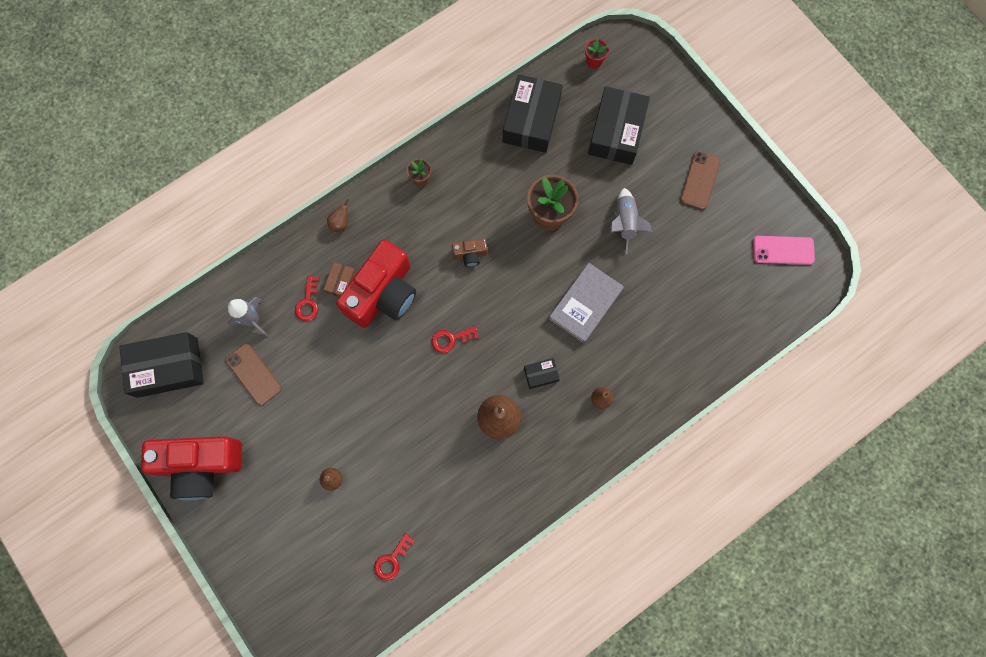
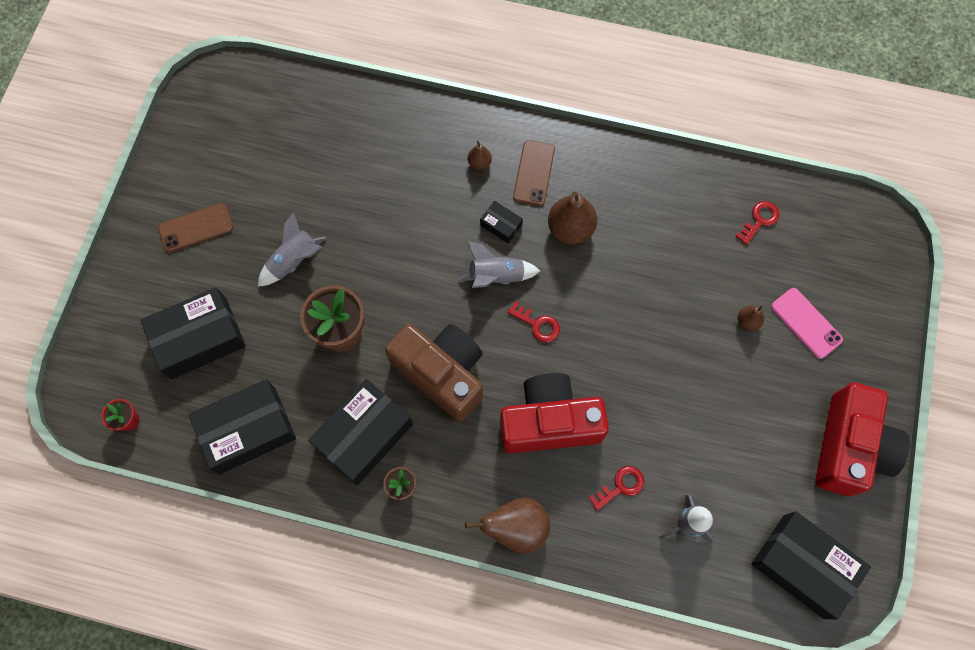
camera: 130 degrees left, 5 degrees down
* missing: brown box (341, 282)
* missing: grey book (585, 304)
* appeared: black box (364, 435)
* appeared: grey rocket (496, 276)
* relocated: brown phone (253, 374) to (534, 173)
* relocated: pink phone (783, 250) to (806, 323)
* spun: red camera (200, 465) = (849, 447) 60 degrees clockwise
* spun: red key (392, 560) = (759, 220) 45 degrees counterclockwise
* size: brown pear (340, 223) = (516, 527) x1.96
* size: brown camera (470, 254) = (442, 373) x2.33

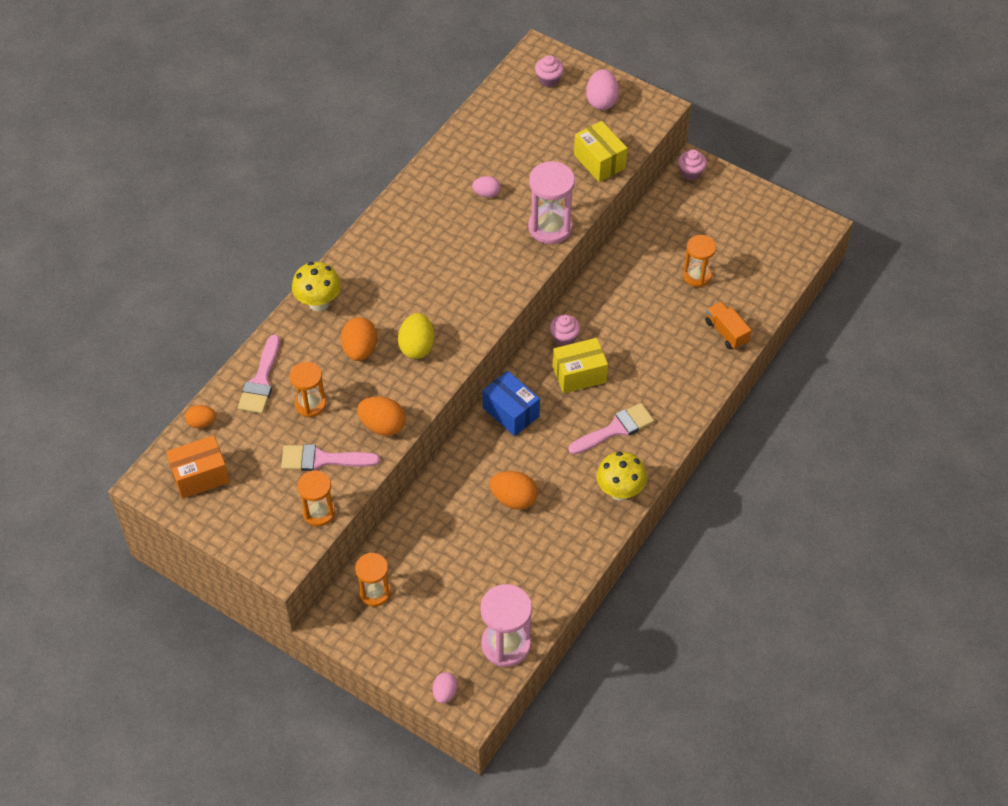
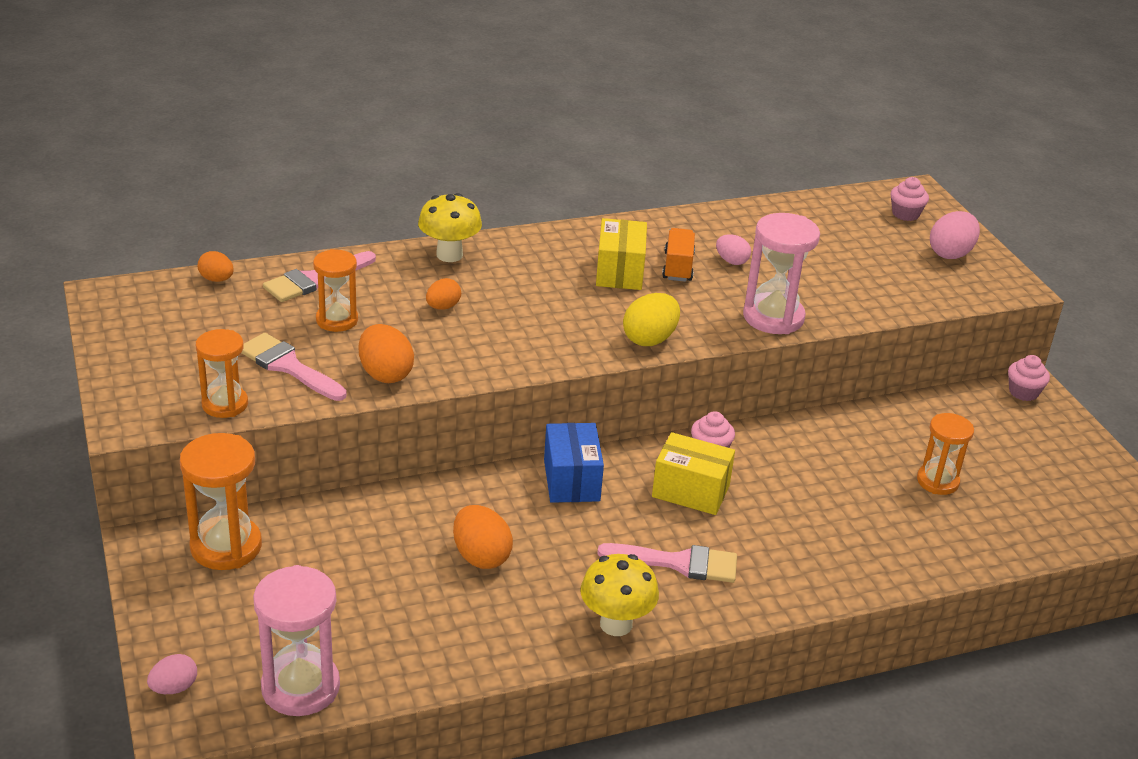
camera: 35 degrees right, 20 degrees down
* missing: orange box (200, 476)
* relocated: yellow egg (417, 346) to (649, 339)
* relocated: yellow box (599, 161) to (620, 272)
* relocated: orange truck (726, 332) to (678, 267)
* size: orange egg (360, 350) = (443, 307) x0.62
* size: orange hourglass (374, 592) = (226, 546) x1.52

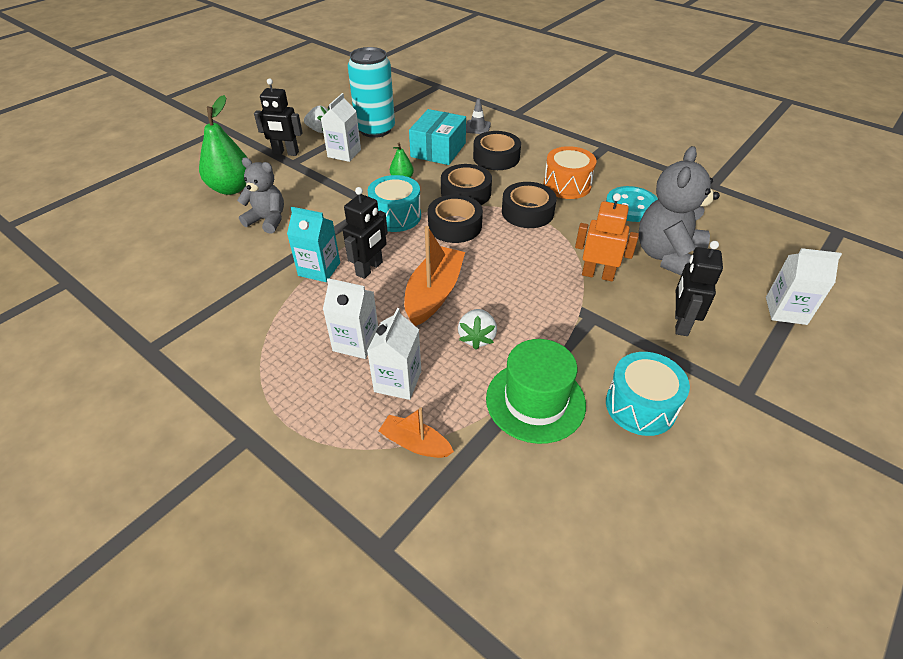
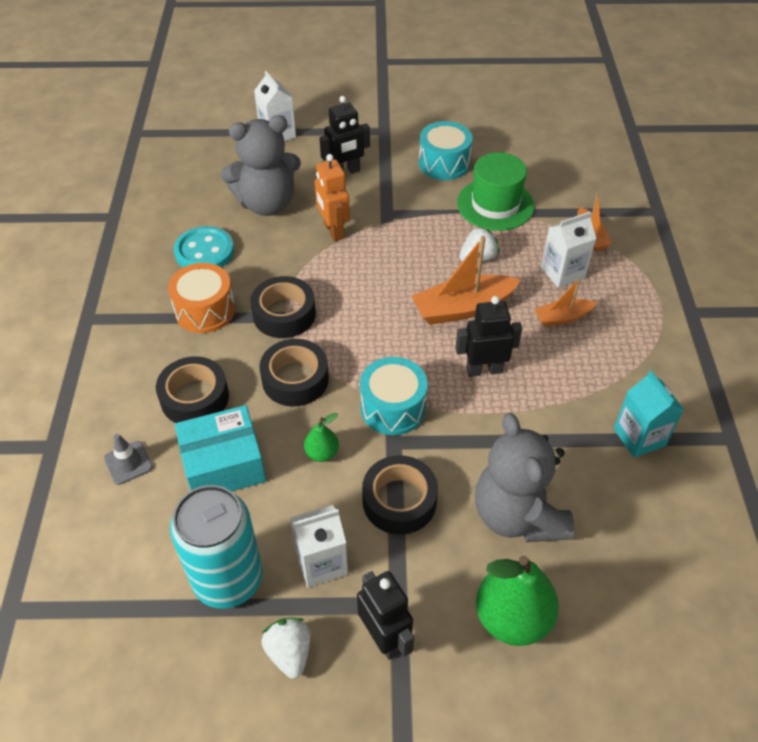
camera: 130 degrees left, 5 degrees up
* relocated: turquoise carton (319, 269) to (639, 437)
* relocated: black tape (455, 226) to (399, 501)
* exchanged: white carton (356, 342) to orange boat (562, 317)
* size: grey teddy bear (267, 220) = (517, 515) x1.57

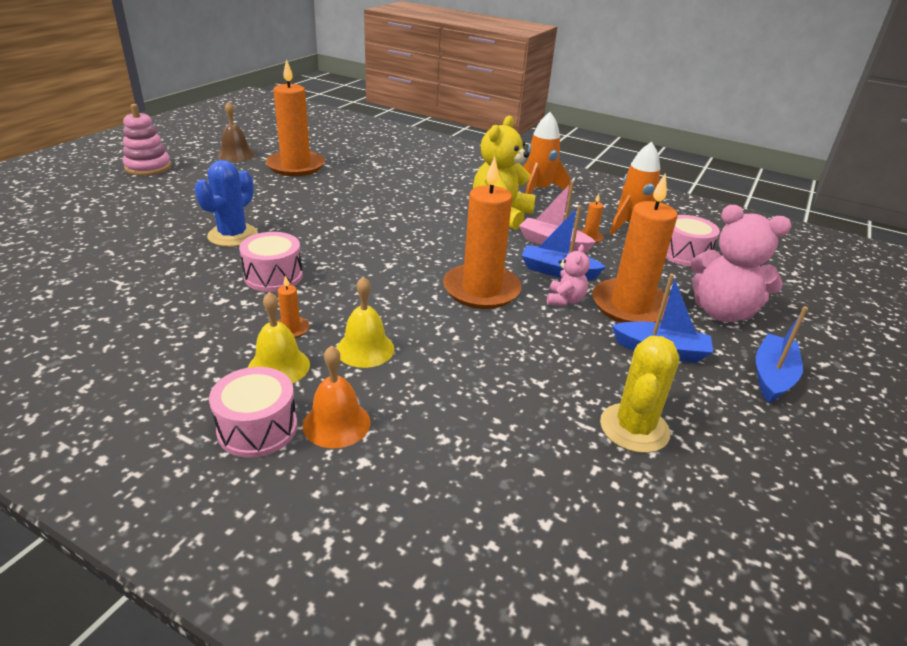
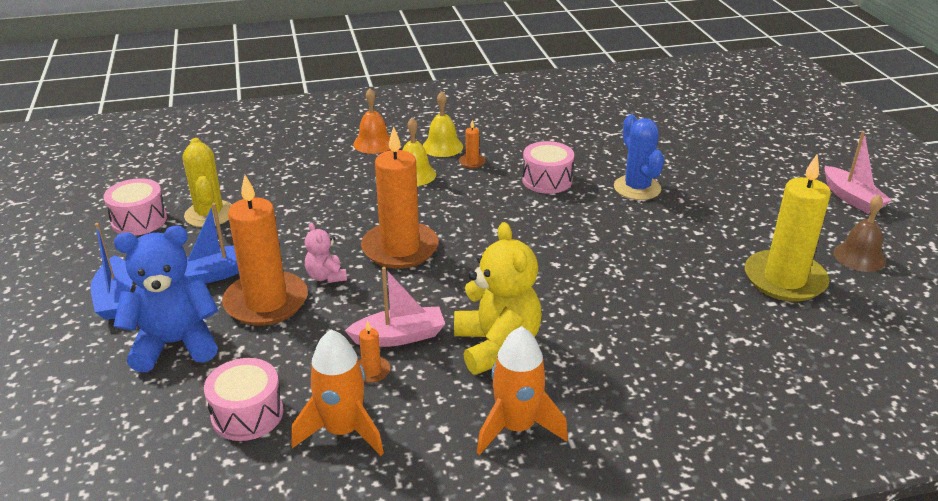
camera: 140 degrees right, 0 degrees up
* missing: blue boat (558, 271)
* relocated: pink drum (257, 428) to (139, 220)
* exchanged: pink stacking toy (148, 167) to pink boat (851, 198)
* colour: orange candle (296, 166) to yellow candle (784, 279)
* colour: pink teddy bear (721, 312) to blue teddy bear (175, 344)

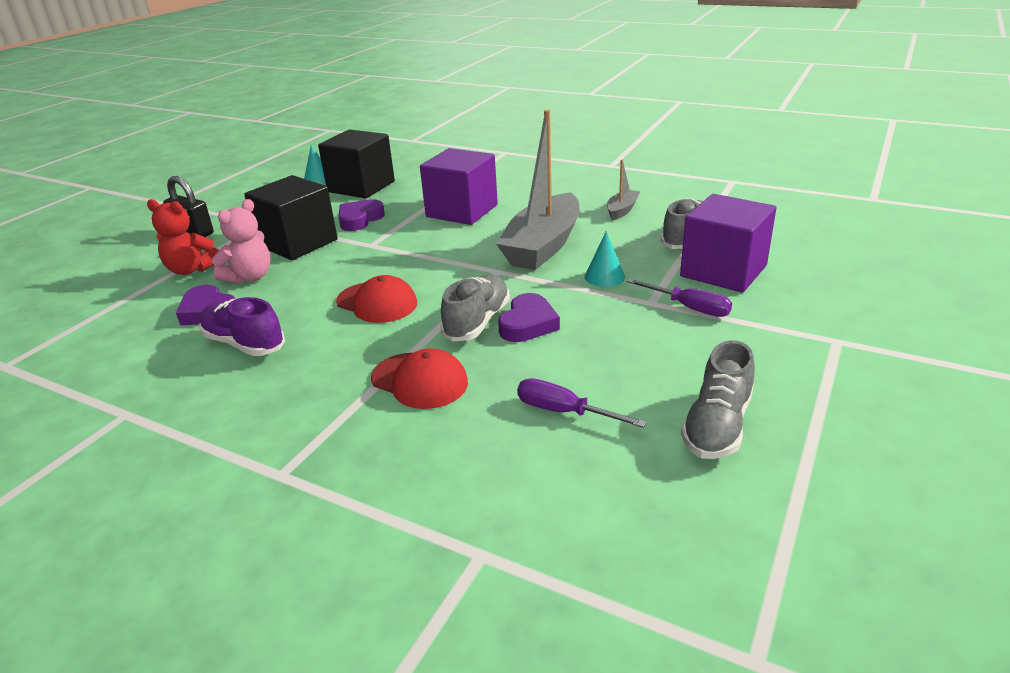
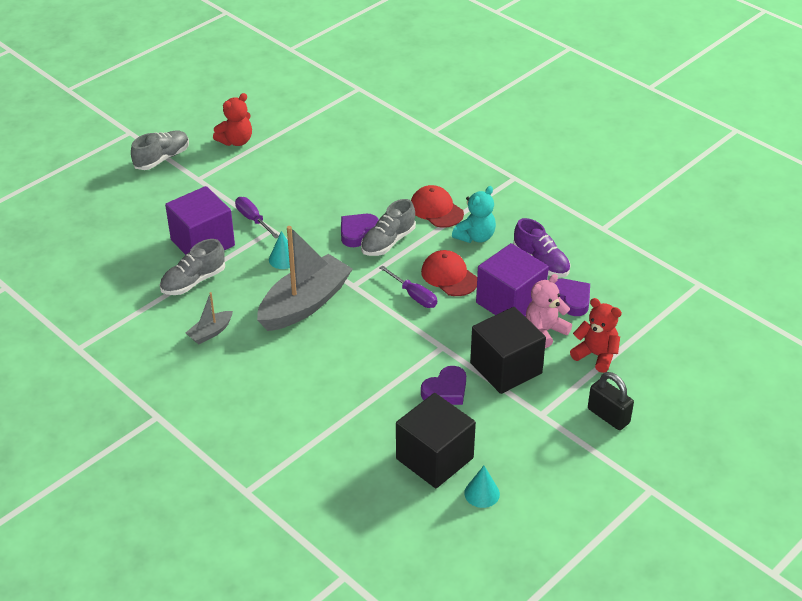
camera: 165 degrees left, 10 degrees up
* appeared: red teddy bear (236, 141)
* appeared: turquoise teddy bear (475, 237)
* relocated: purple cube (462, 211) to (510, 302)
* relocated: purple screwdriver (564, 412) to (414, 296)
* relocated: grey shoe (717, 426) to (162, 158)

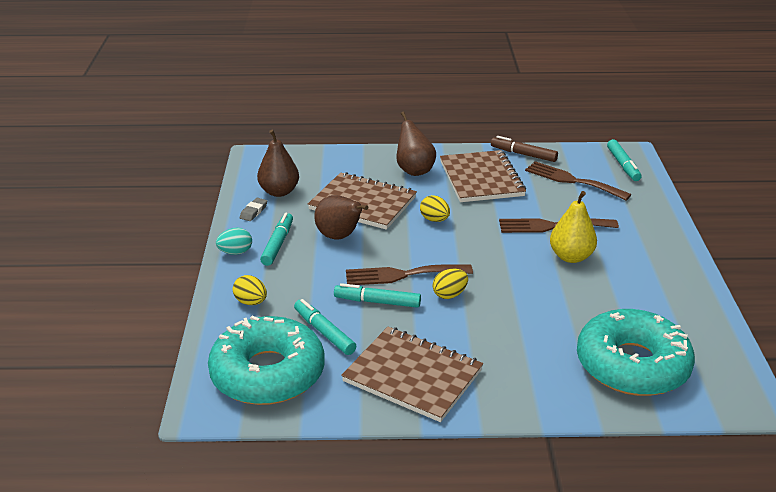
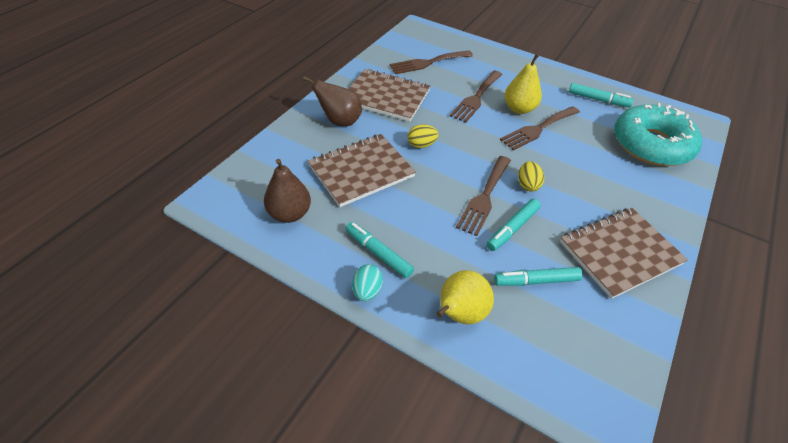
camera: 60 degrees left, 15 degrees up
* missing: turquoise donut (268, 373)
* missing: grey eraser (253, 212)
* missing: brown pear (340, 237)
* missing: brown marker (523, 154)
* appeared: brown fork (538, 129)
* relocated: turquoise marker (623, 165) to (598, 100)
* exchanged: yellow egg (251, 302) to yellow pear (459, 314)

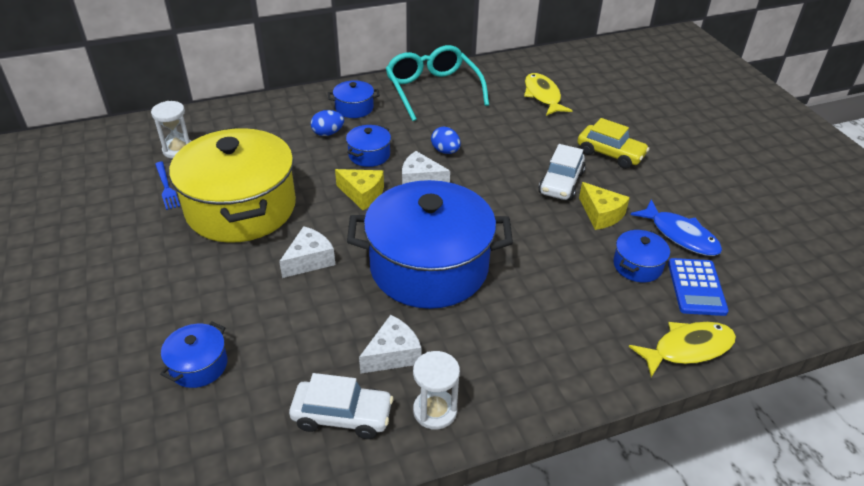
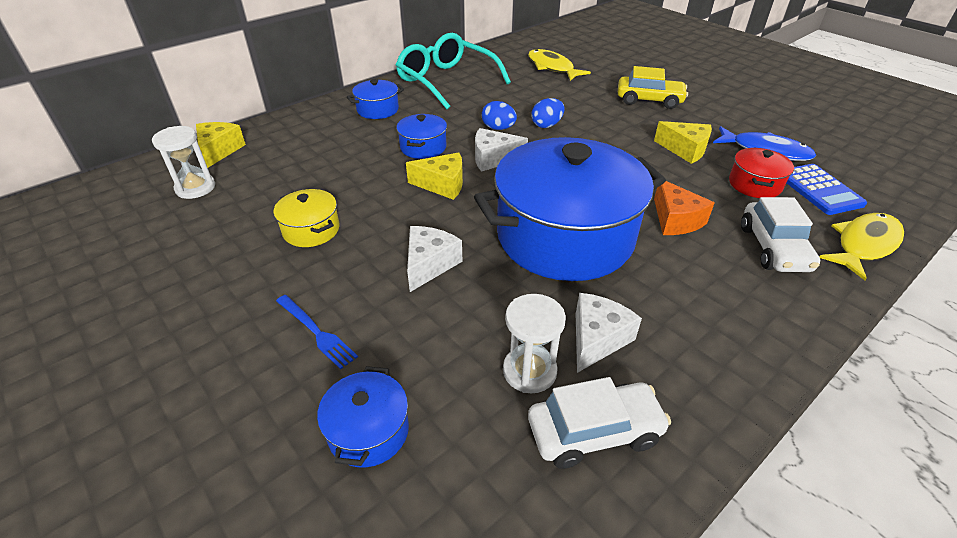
camera: 20 degrees left, 0 degrees up
* appeared: yellow cheese (219, 151)
* appeared: orange cheese (675, 220)
* relocated: blue fork (166, 187) to (316, 332)
* relocated: blue egg (328, 133) to (546, 125)
* relocated: white hourglass (435, 411) to (529, 371)
* relocated: white car (561, 183) to (773, 248)
* colour: blue pot (637, 266) to red pot (754, 184)
* size: yellow pot (241, 208) = (311, 230) x0.42

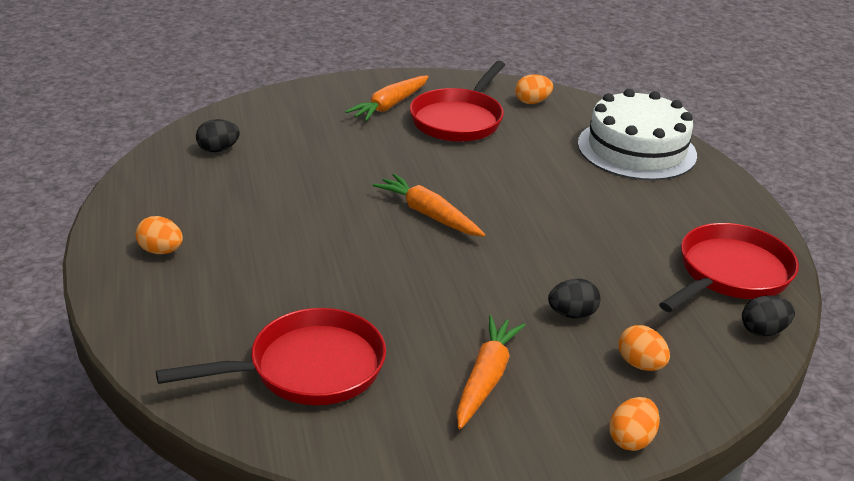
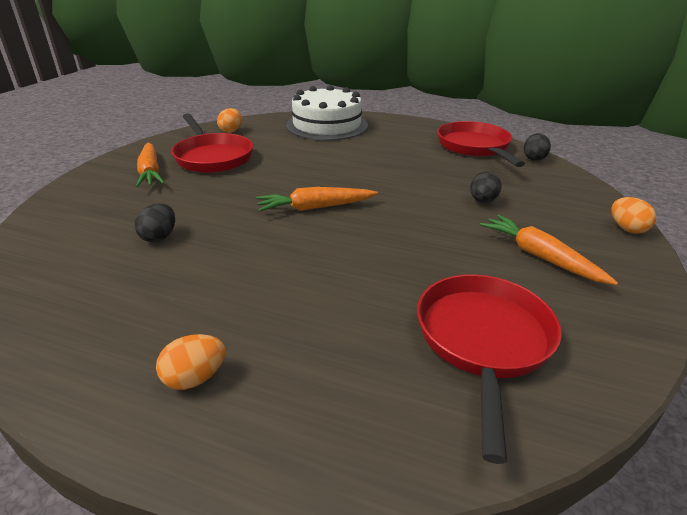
camera: 55 degrees left, 0 degrees up
* missing: orange egg (640, 364)
* relocated: black egg (218, 149) to (159, 237)

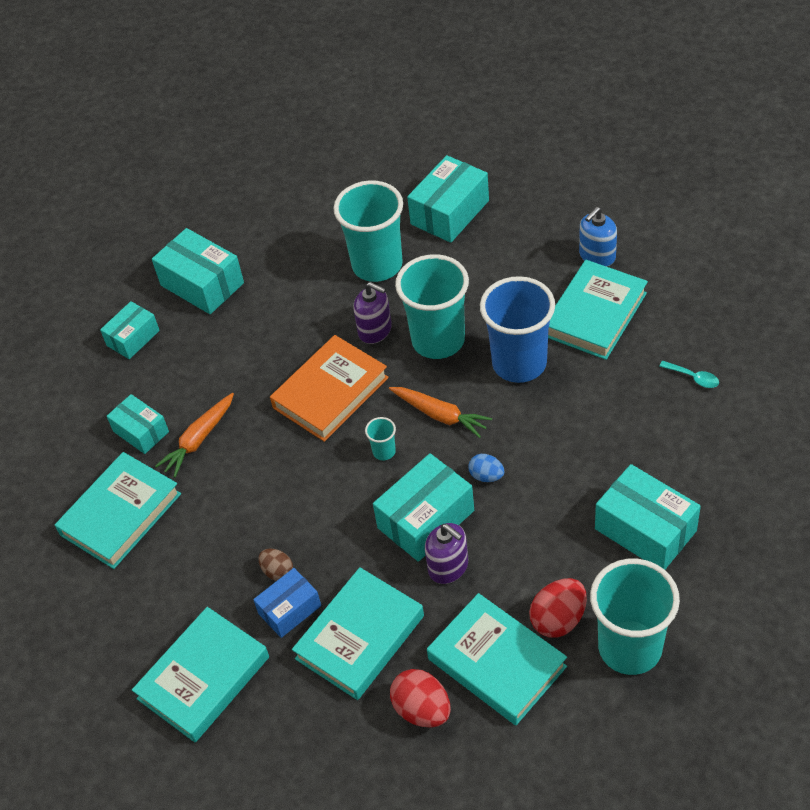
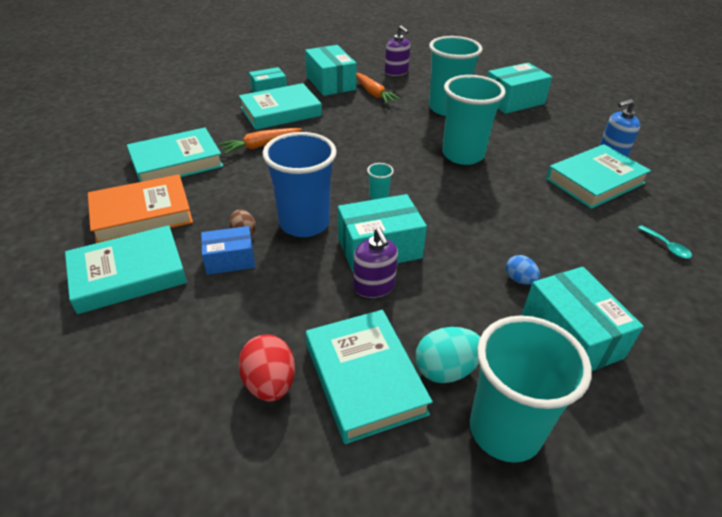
camera: 20 degrees right, 10 degrees down
* missing: turquoise box (141, 431)
* relocated: orange book (330, 392) to (142, 214)
* relocated: turquoise book (360, 637) to (281, 112)
* relocated: purple soap dispenser (375, 330) to (396, 72)
* relocated: orange carrot (440, 415) to (373, 93)
* relocated: blue egg (486, 476) to (519, 280)
* relocated: blue cup (519, 363) to (304, 223)
* colour: red egg (558, 619) to turquoise egg (446, 370)

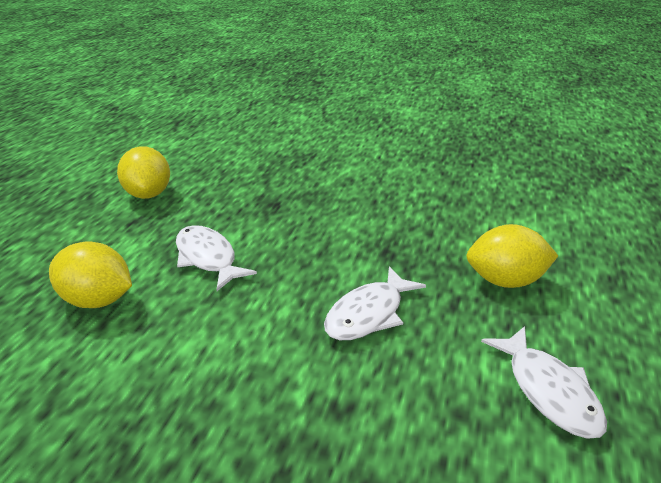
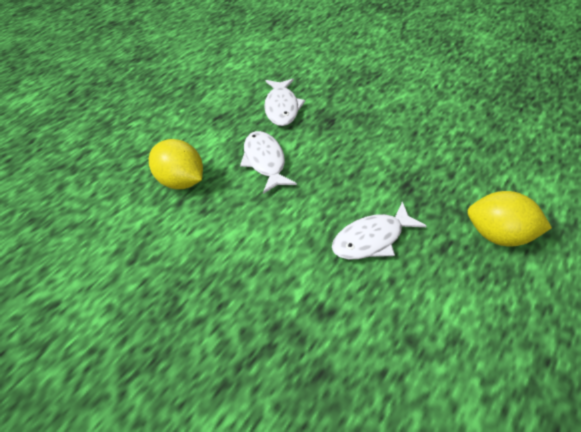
camera: 20 degrees right, 15 degrees up
* missing: yellow lemon (148, 194)
* relocated: white fish (548, 390) to (282, 107)

